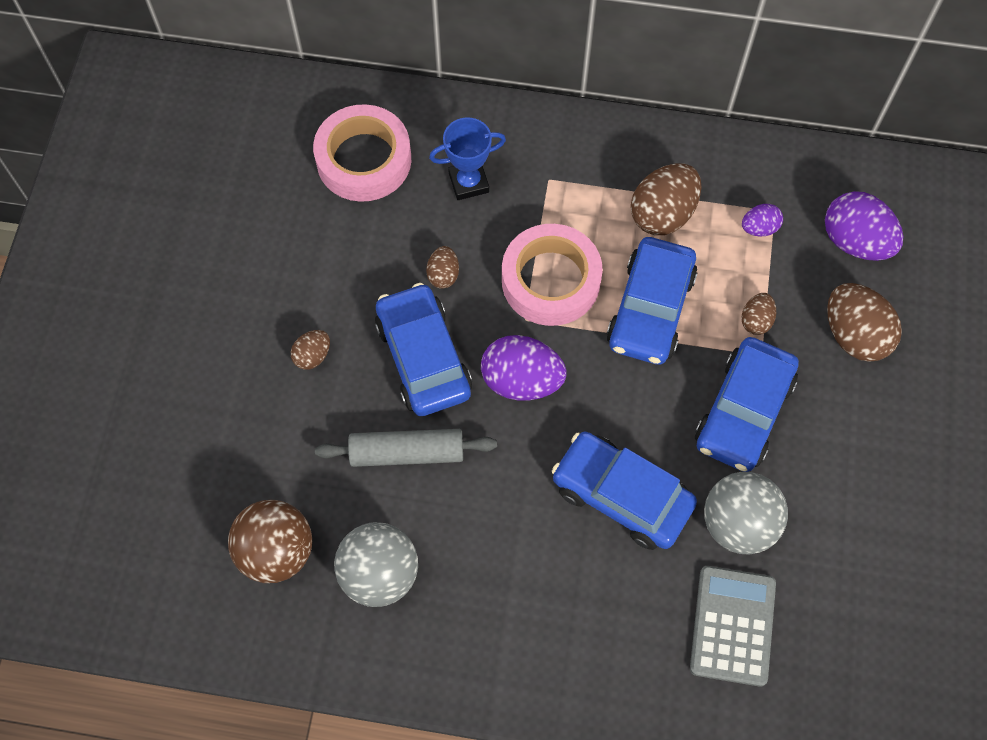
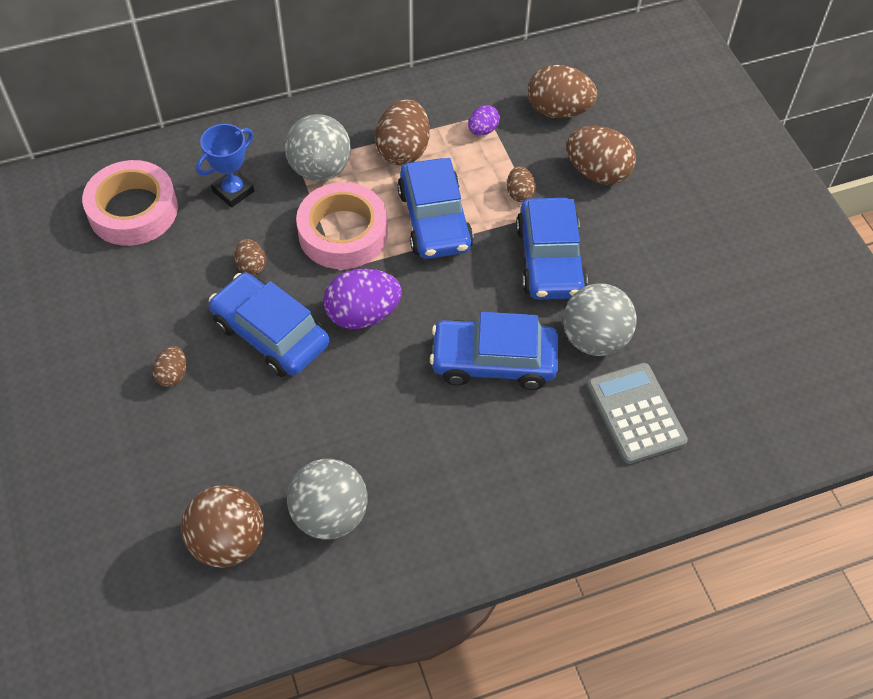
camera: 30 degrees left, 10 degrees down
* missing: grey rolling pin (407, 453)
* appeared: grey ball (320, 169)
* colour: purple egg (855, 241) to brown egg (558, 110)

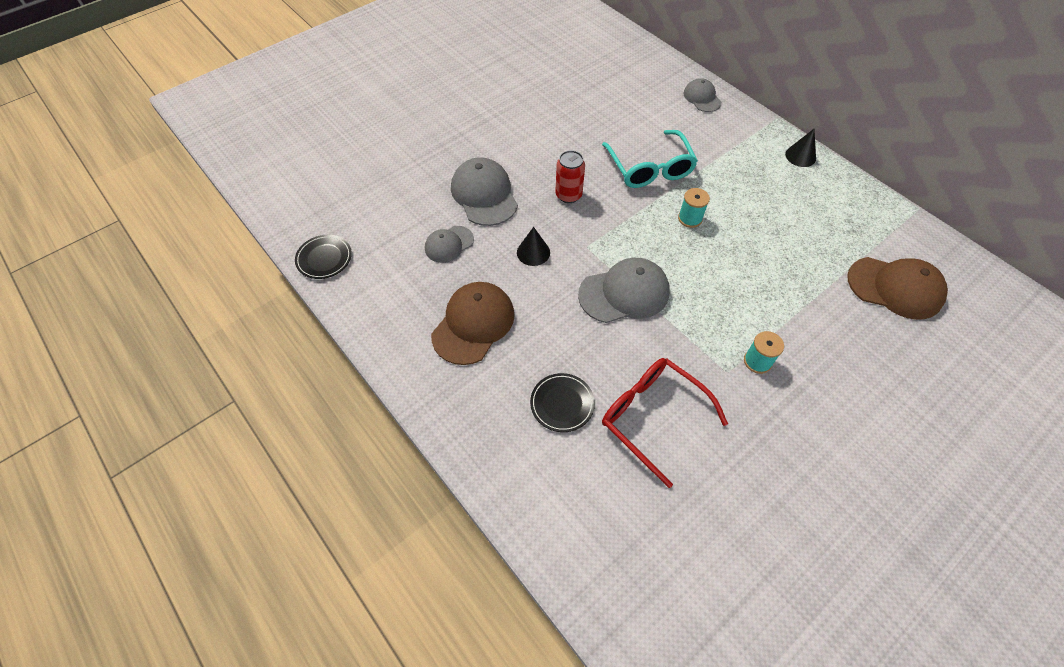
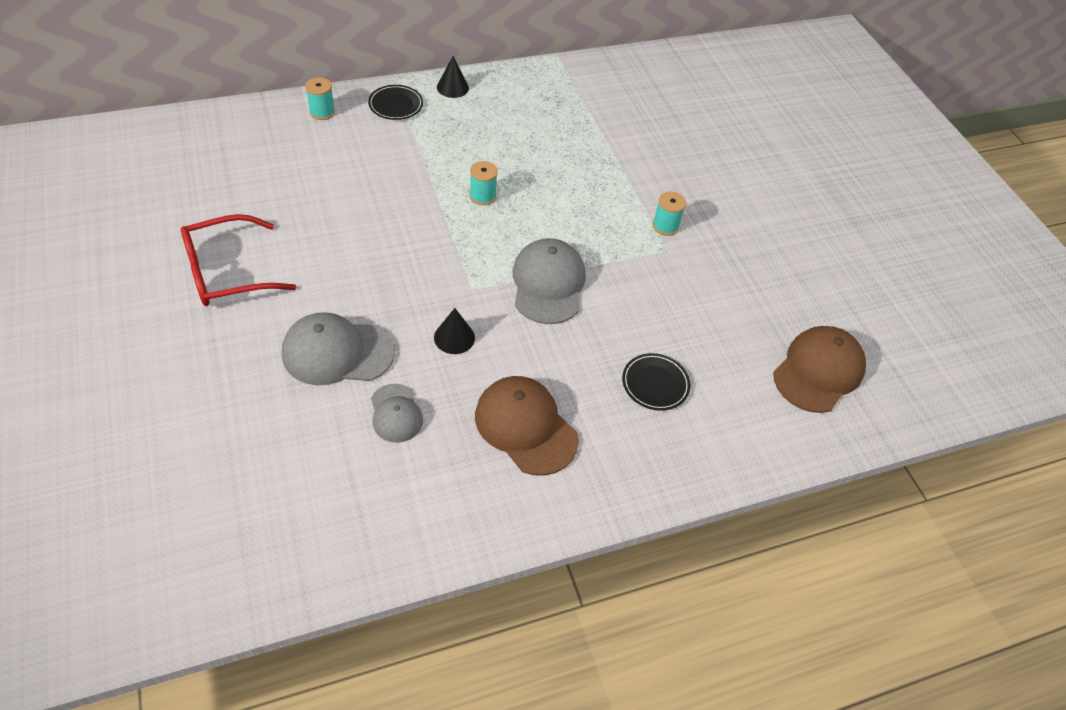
camera: 75 degrees left, 5 degrees down
* missing: red can (568, 195)
* missing: turquoise glasses (650, 168)
* relocated: black plate (324, 258) to (396, 105)
* relocated: red glasses (652, 417) to (227, 272)
* relocated: brown cap (895, 288) to (818, 371)
* exchanged: grey cap (702, 98) to turquoise spool (322, 112)

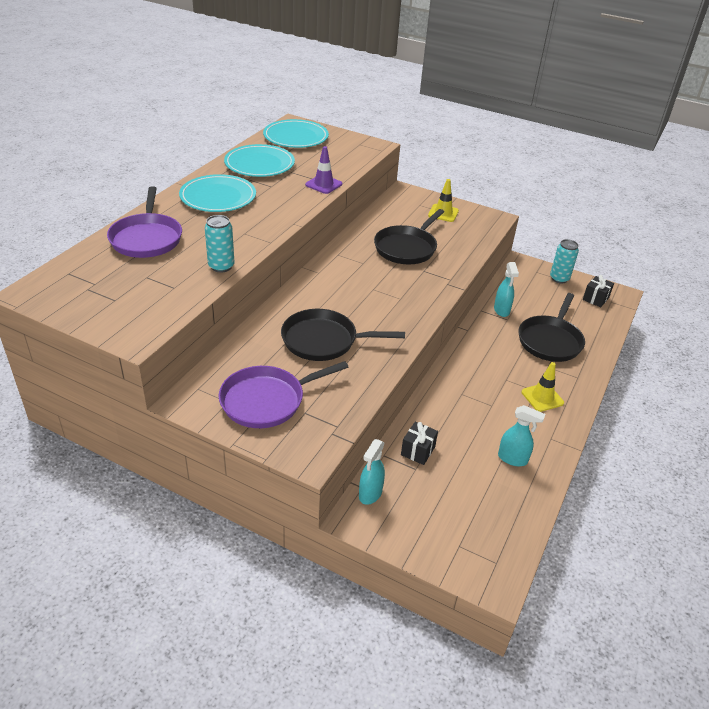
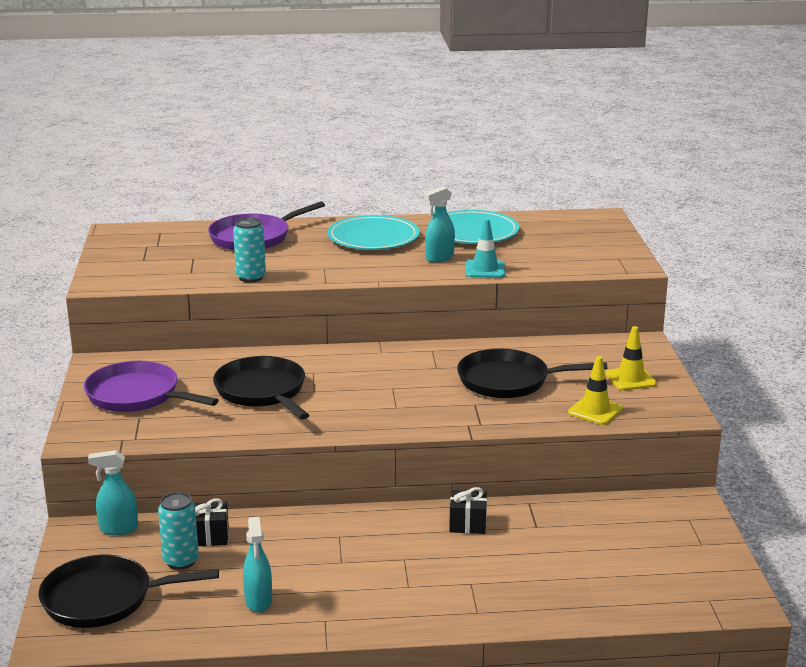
camera: 60 degrees right, 15 degrees down
* missing: turquoise plate (296, 137)
* relocated: turquoise spray bottle (501, 310) to (439, 258)
* relocated: black pan (550, 341) to (103, 599)
* relocated: yellow traffic cone (542, 397) to (595, 411)
* relocated: turquoise can (559, 278) to (181, 561)
* relocated: black gift (595, 298) to (467, 524)
* colour: purple traffic cone (323, 184) to turquoise traffic cone (485, 269)

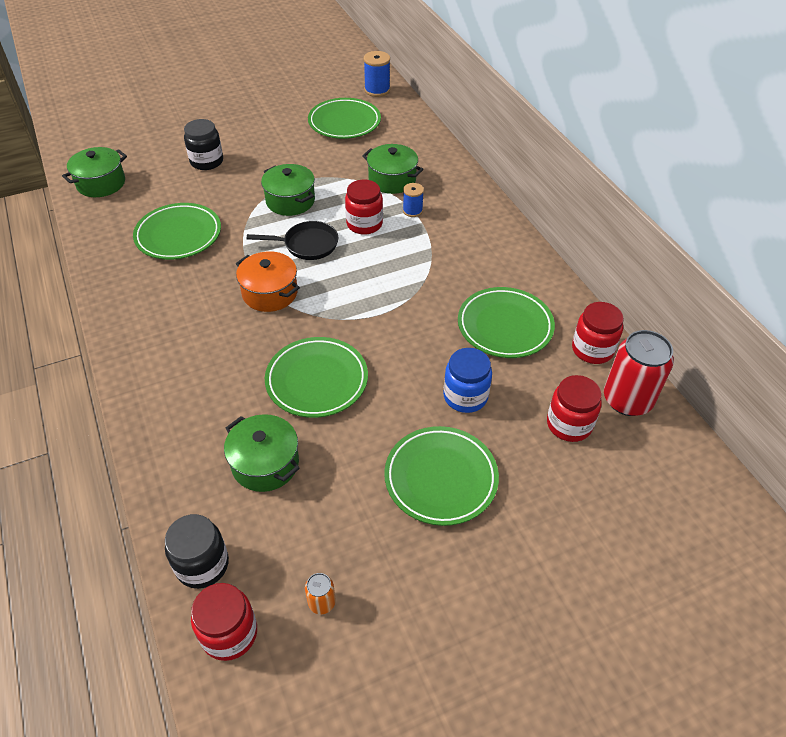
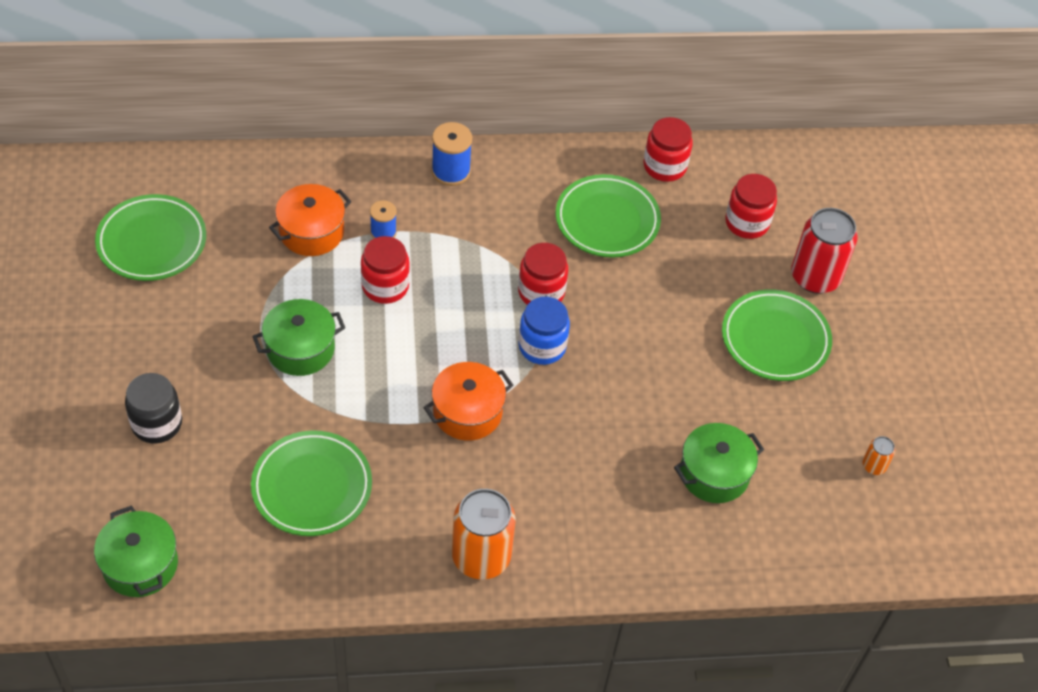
camera: 75 degrees left, 5 degrees up
* missing: black jar (202, 564)
* missing: black pan (307, 245)
* missing: green plate (317, 380)
* appeared: orange can (481, 557)
* relocated: red jar (229, 633) to (541, 292)
* relocated: blue spool (377, 90) to (451, 171)
* relocated: blue jar (465, 396) to (542, 346)
* relocated: red can (627, 400) to (815, 277)
* colour: green pot (392, 180) to orange pot (311, 232)

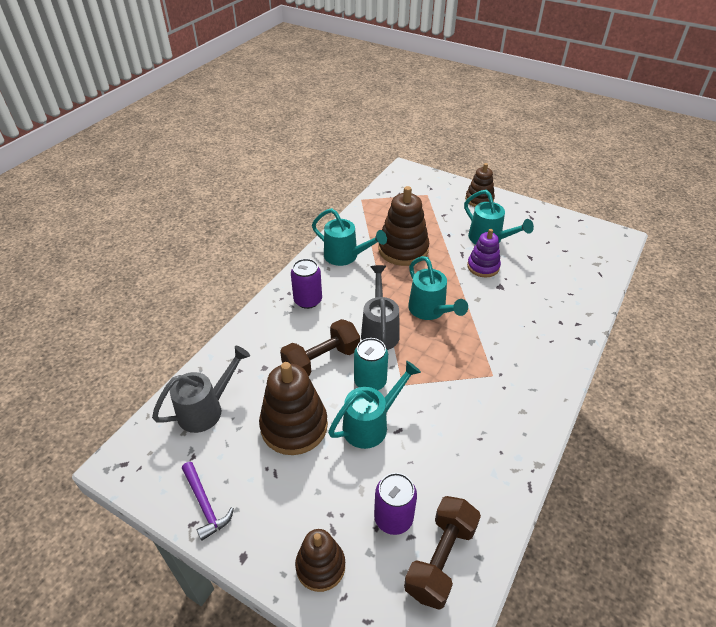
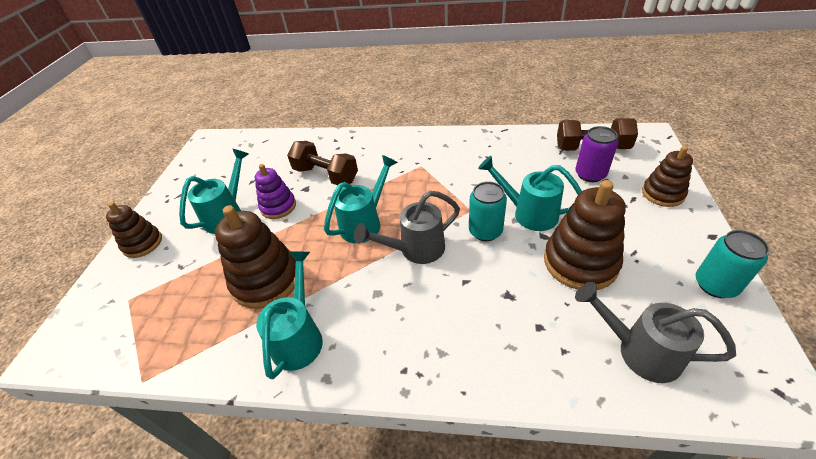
camera: 110 degrees left, 0 degrees up
* missing: purple can (308, 300)
* relocated: brown dumbbell (321, 360) to (326, 175)
* exchanged: purple hammer (205, 504) to turquoise can (715, 285)

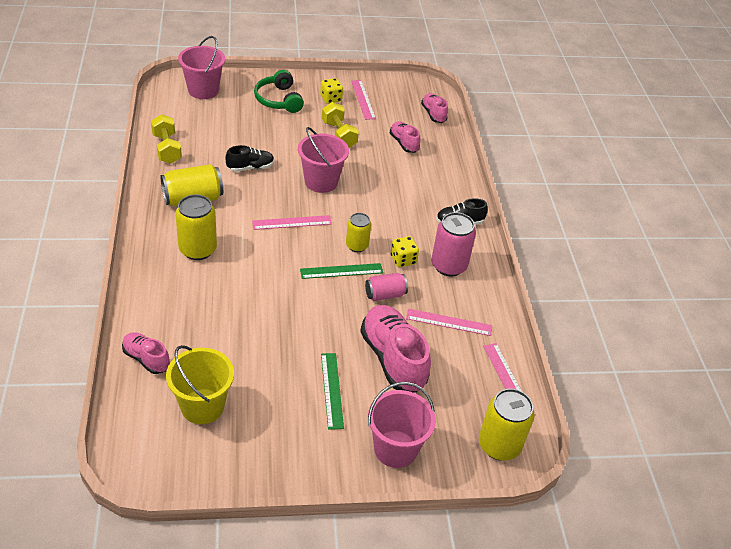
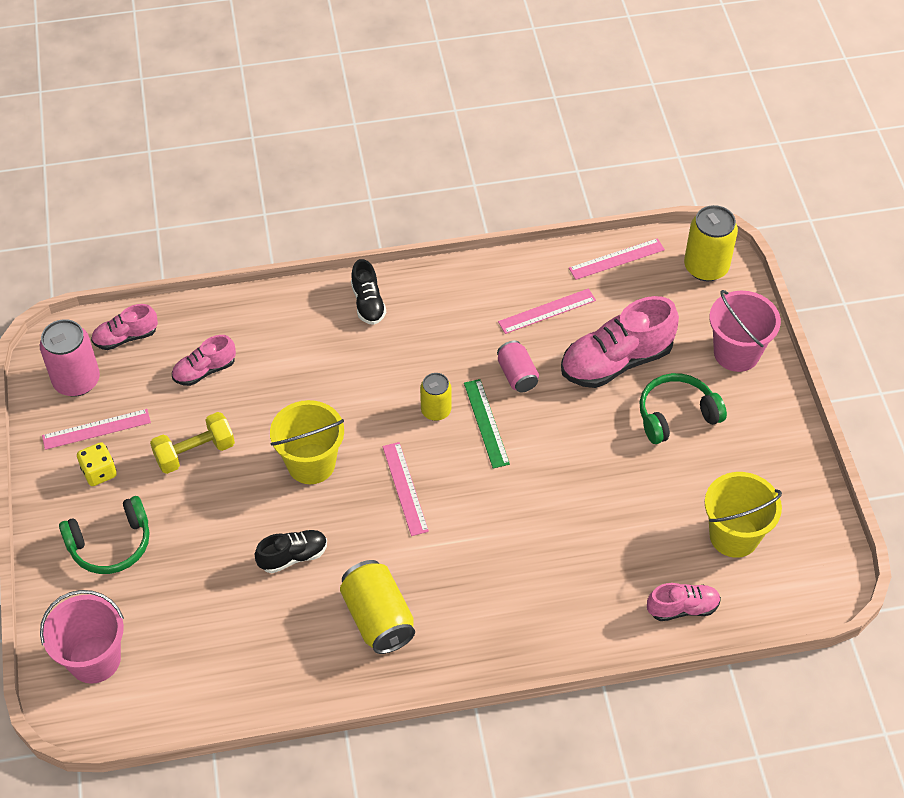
camera: 90 degrees left, 10 degrees up
* missing: yellow dumbbell (167, 149)
* missing: yellow can (198, 249)
* missing: yellow dice (403, 260)
* relocated: pink can (448, 266) to (77, 381)
* exchanged: green ruler (332, 390) to green headphones (676, 415)
* colour: pink bucket (321, 182) to yellow bucket (311, 464)
* spun: pink shoe (146, 359) = (682, 608) 135 degrees counterclockwise
* spun: black shoe (250, 167) = (293, 556) 90 degrees clockwise
* spun: pink ruler (449, 322) = (547, 311) 60 degrees clockwise

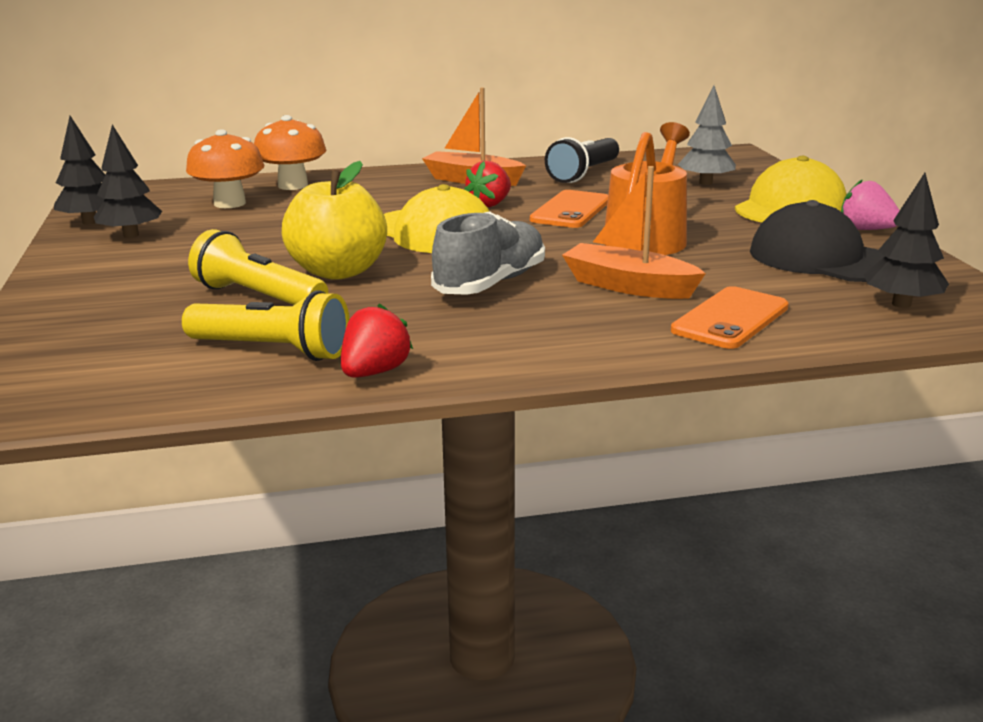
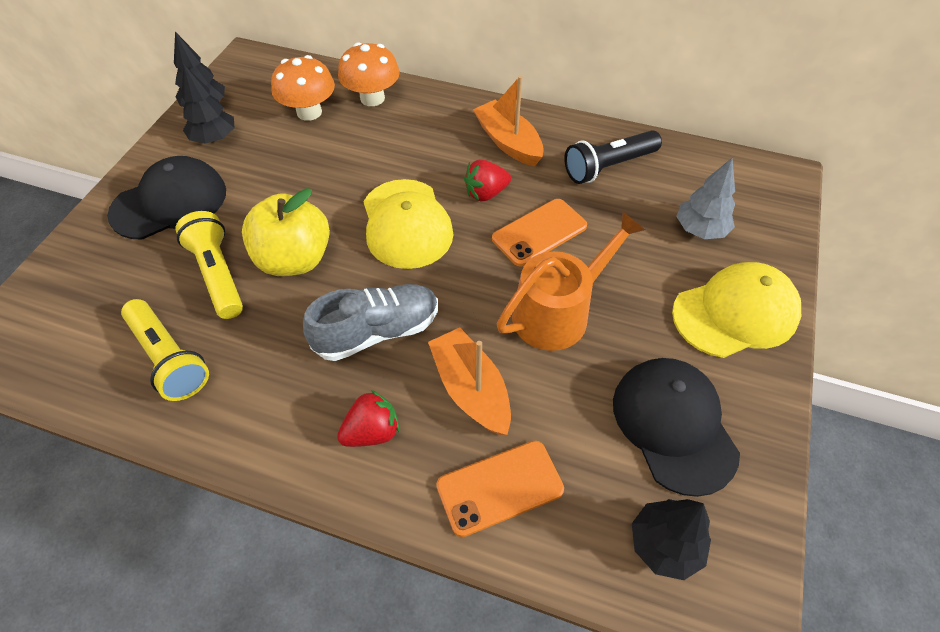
camera: 30 degrees right, 30 degrees up
* missing: pink strawberry (865, 230)
* appeared: black cap (169, 202)
* relocated: red strawberry (374, 372) to (372, 432)

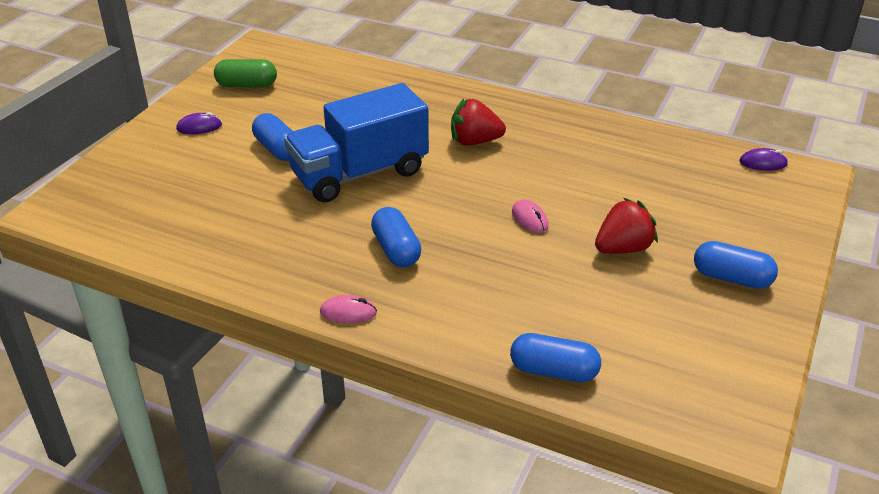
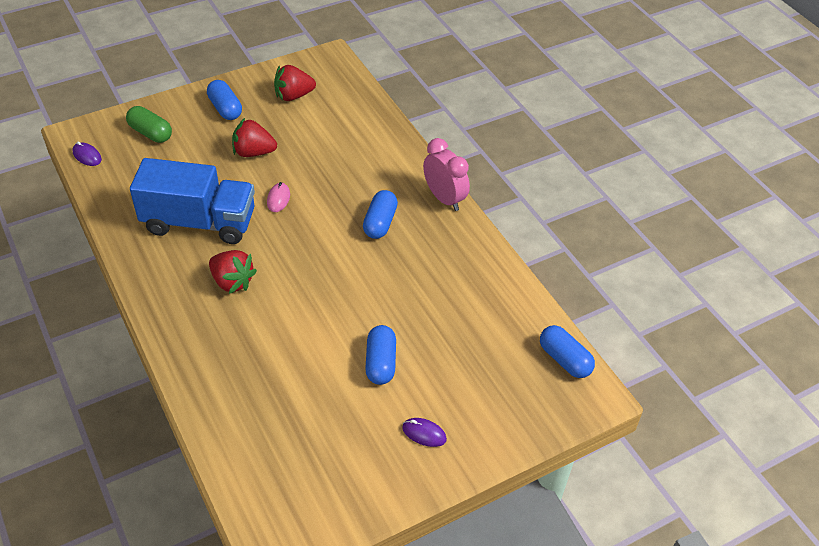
camera: 145 degrees left, 10 degrees up
* appeared: red strawberry (293, 96)
* relocated: green capsule (247, 85) to (150, 133)
* relocated: blue truck (359, 173) to (199, 222)
* relocated: blue capsule (553, 371) to (564, 360)
* exchanged: pink mouse (348, 312) to pink clock (444, 198)

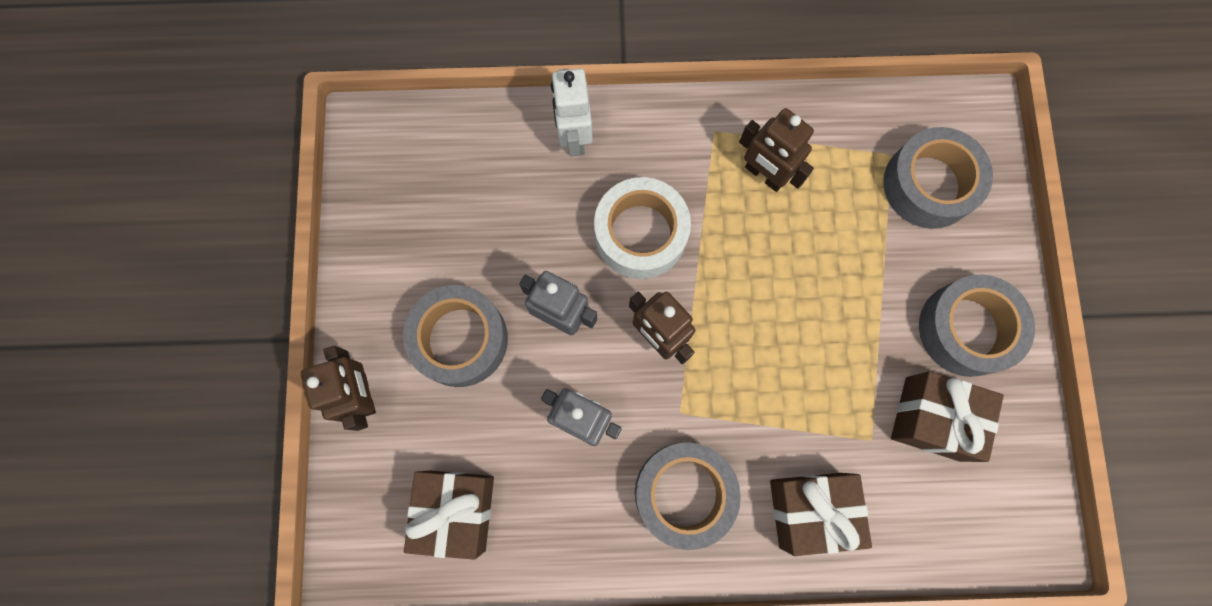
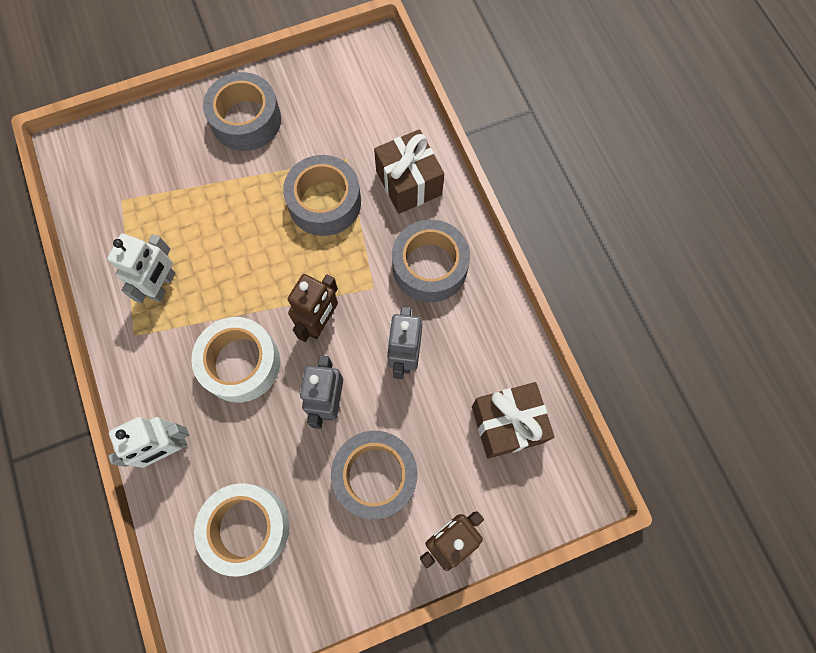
camera: 110 degrees left, 5 degrees down
* missing: brown gift (932, 419)
* appeared: white tape (247, 528)
* relocated: grey tape (928, 185) to (324, 202)
* colour: brown robot (764, 175) to white robot (163, 285)

